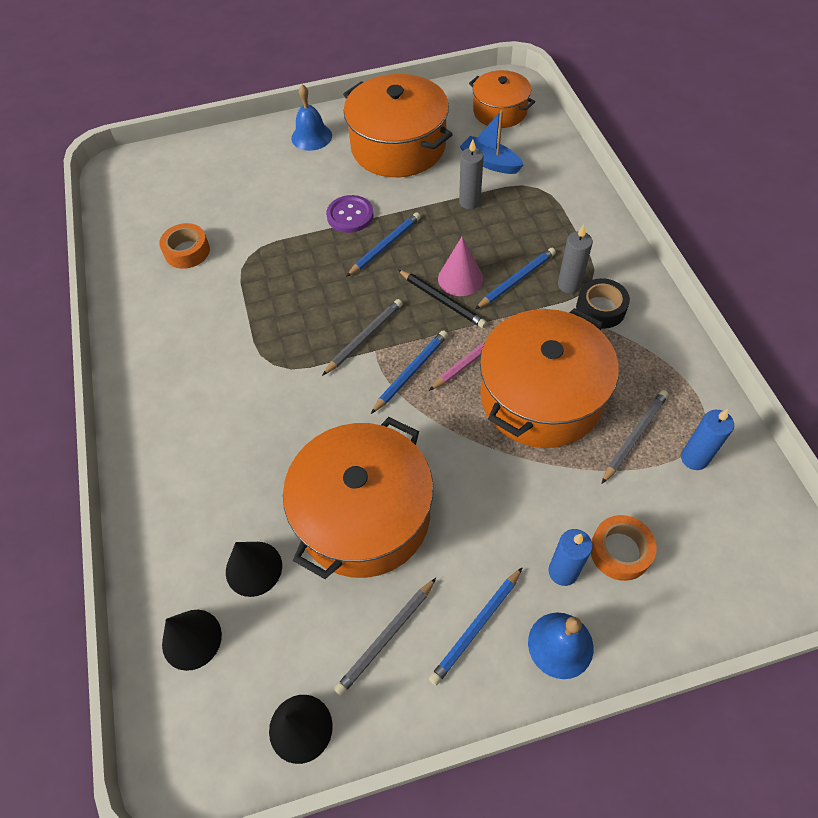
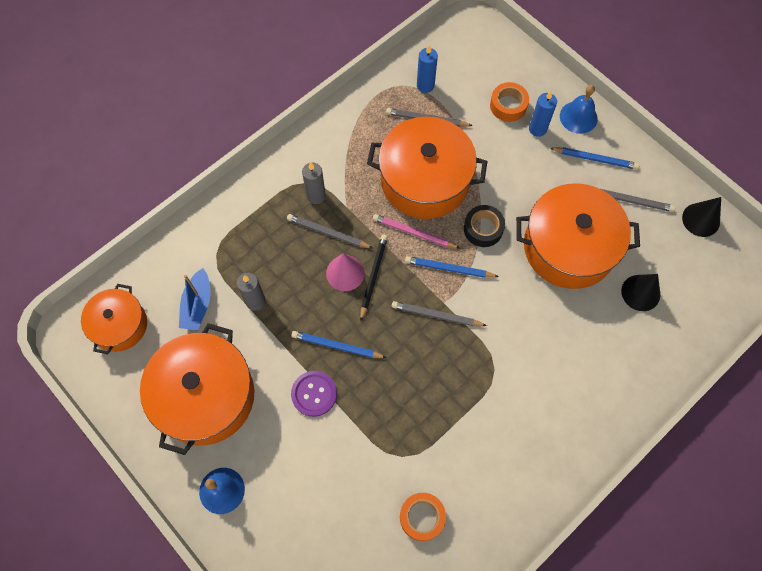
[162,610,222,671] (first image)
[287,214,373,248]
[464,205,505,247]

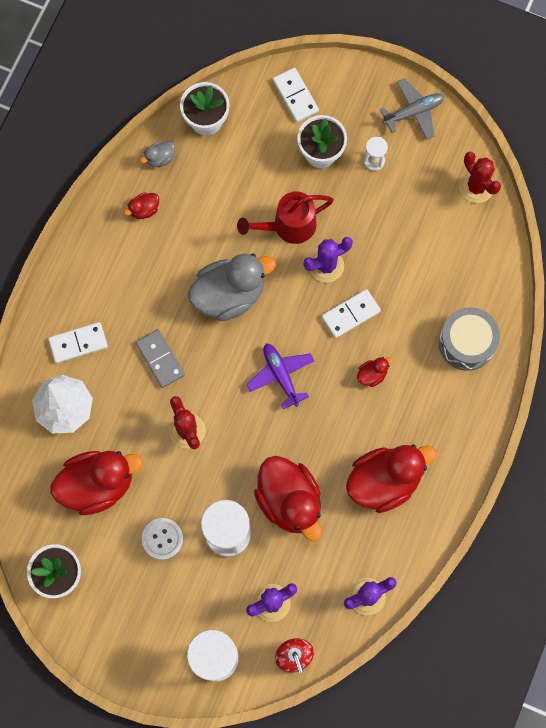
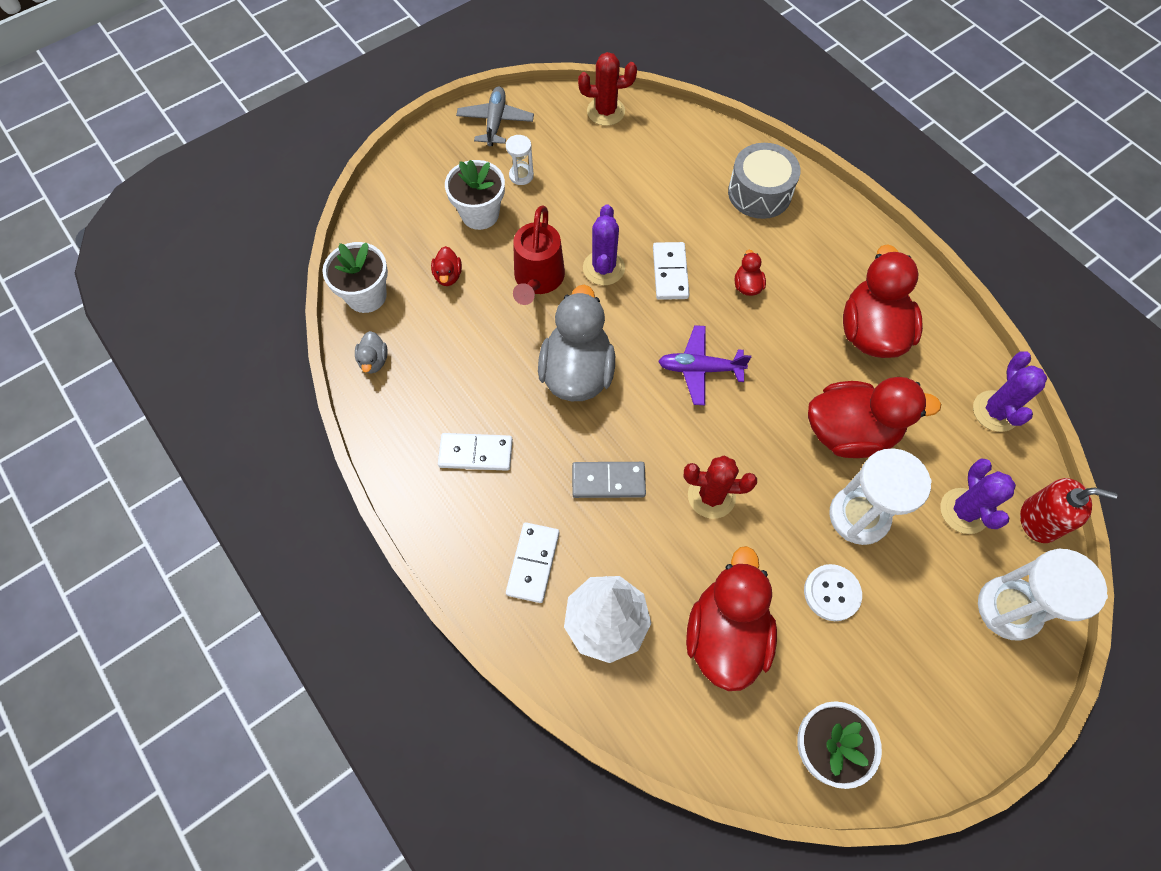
[431,246,462,286]
[438,433,513,471]

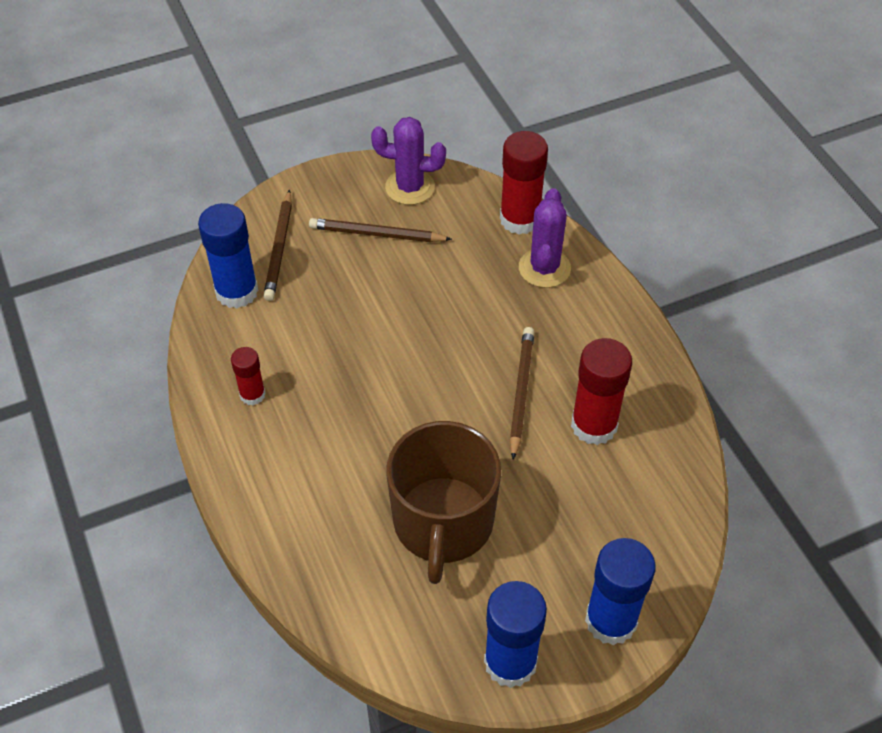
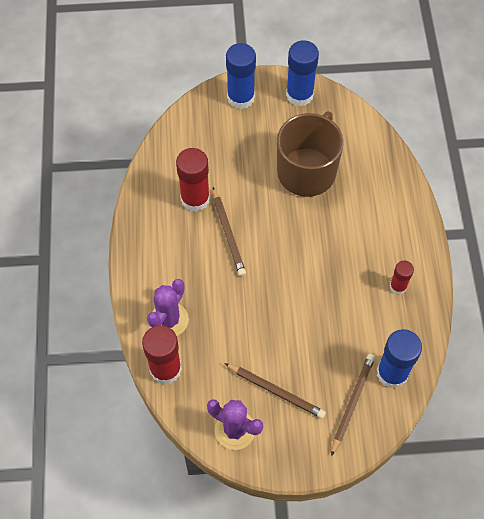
[213,187,246,276]

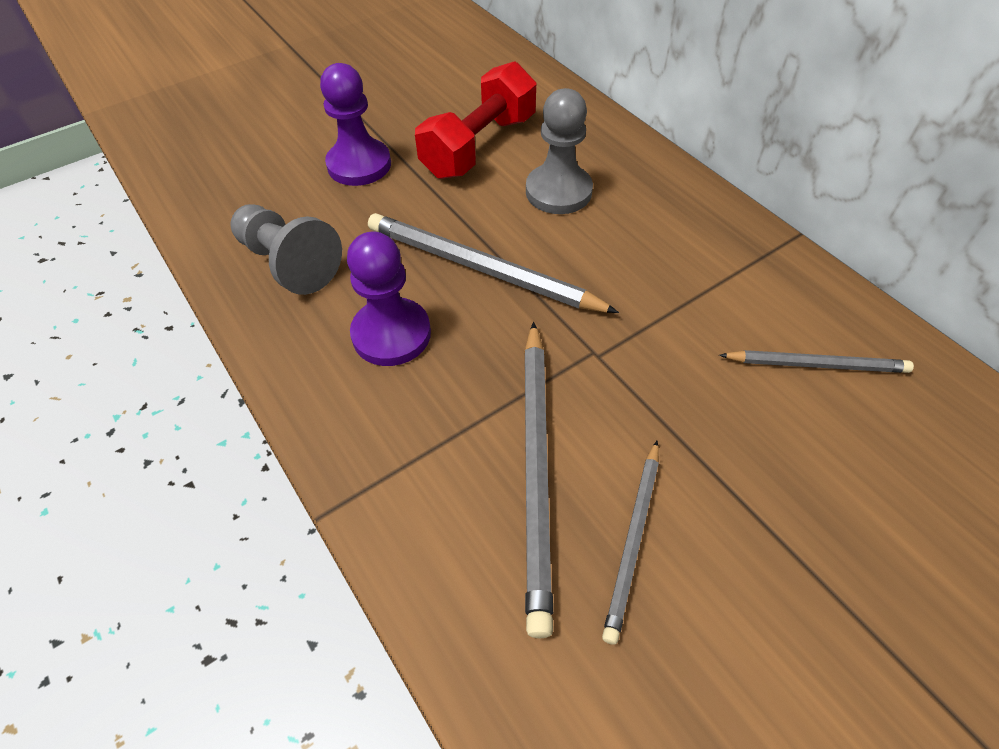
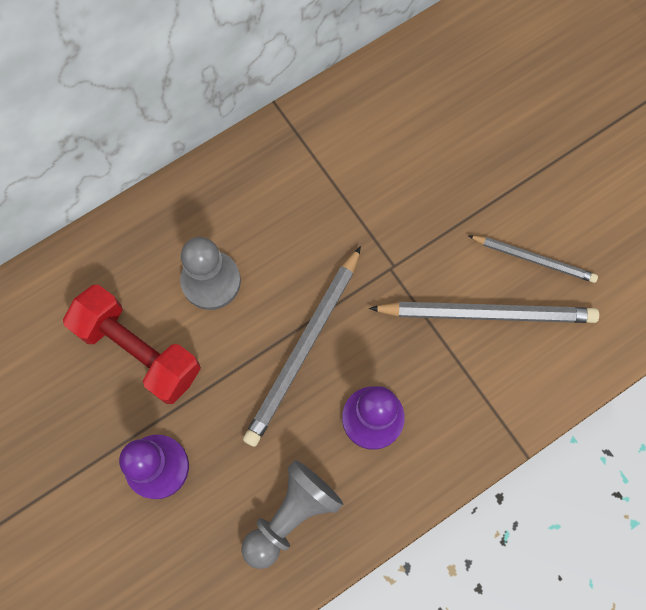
[719,350,914,373] (first image)

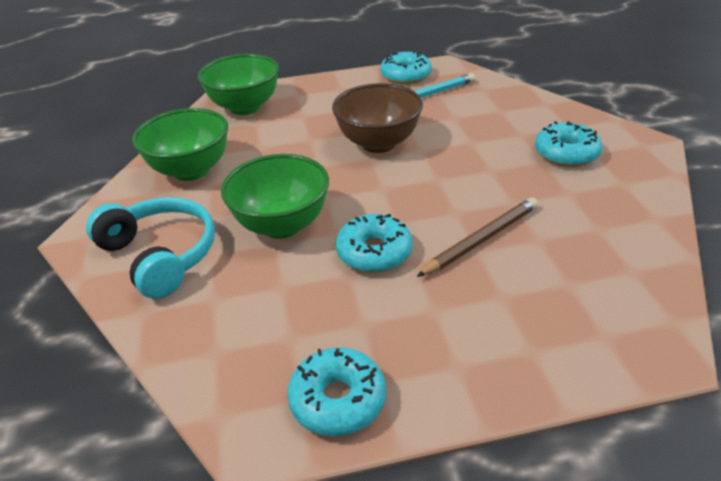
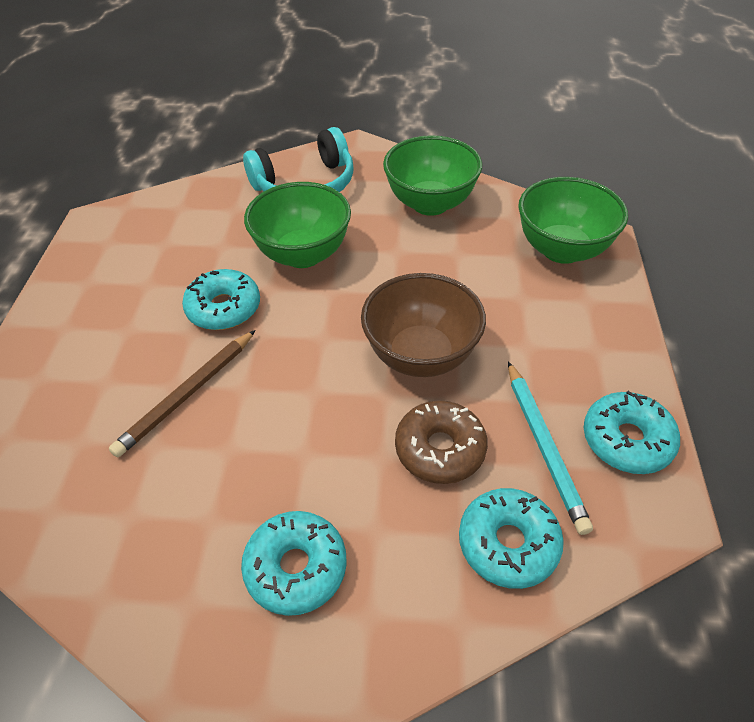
[459,488,564,589]
[109,330,256,457]
[395,401,488,484]

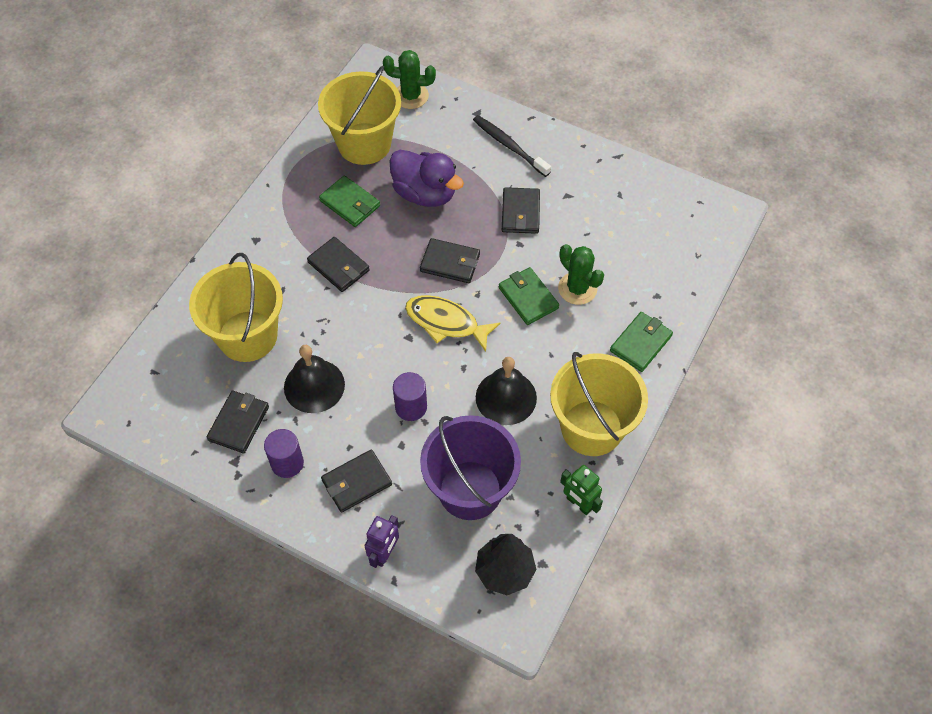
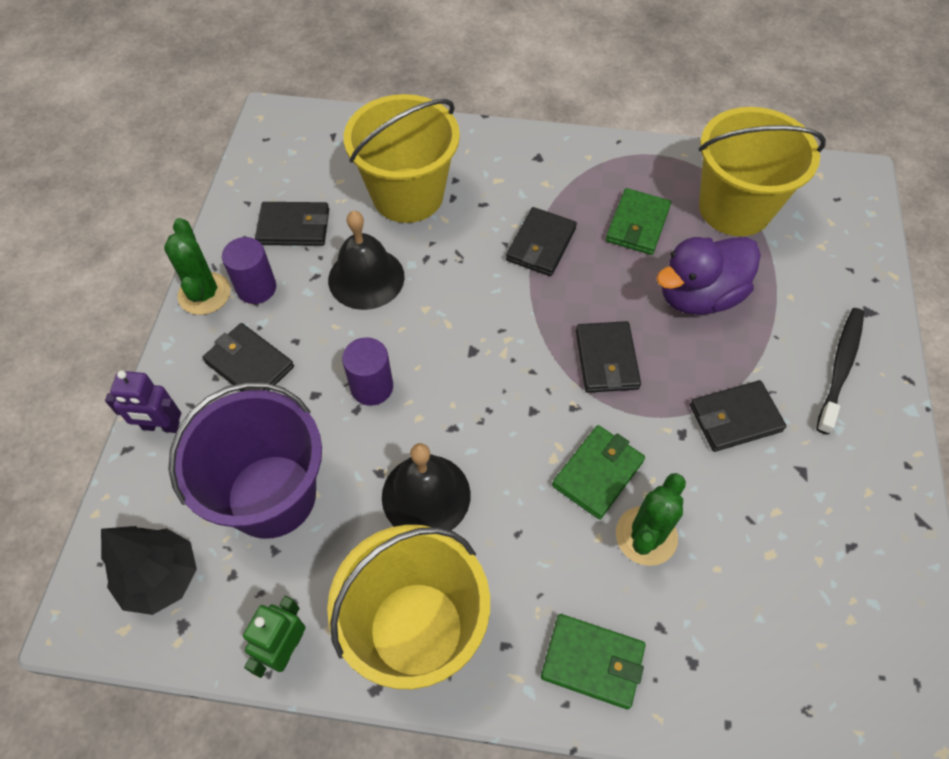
[164,218,231,315]
[656,237,761,315]
[405,295,501,352] (first image)

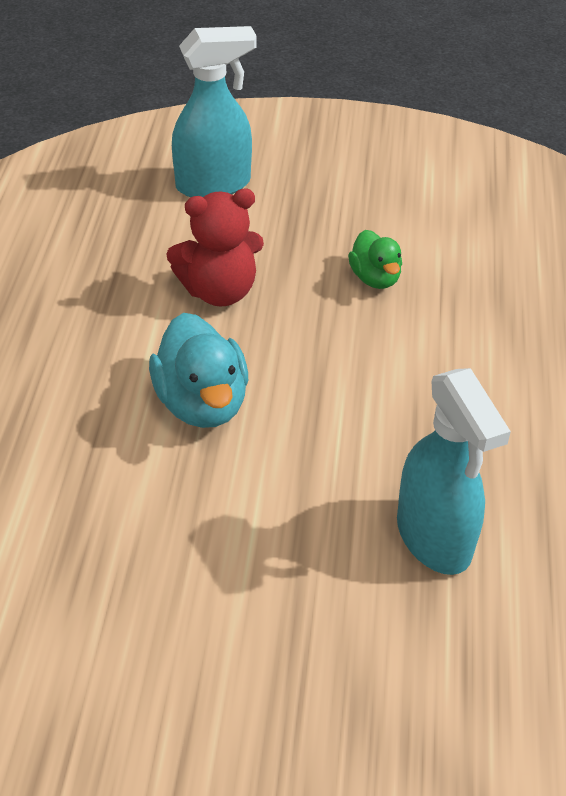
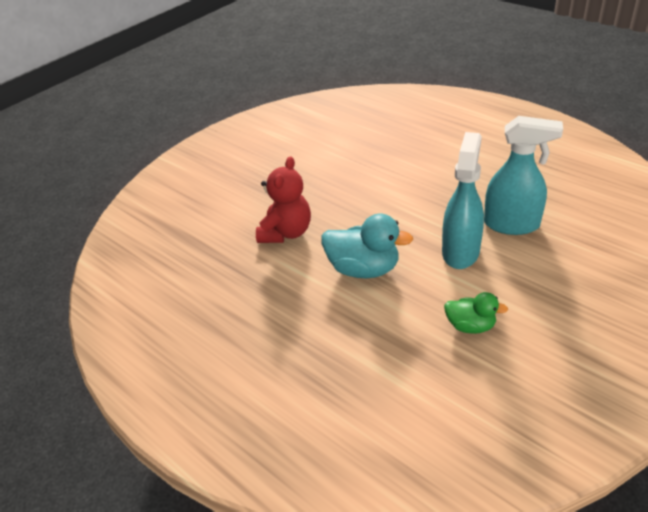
[442,132,484,269]
[444,292,508,334]

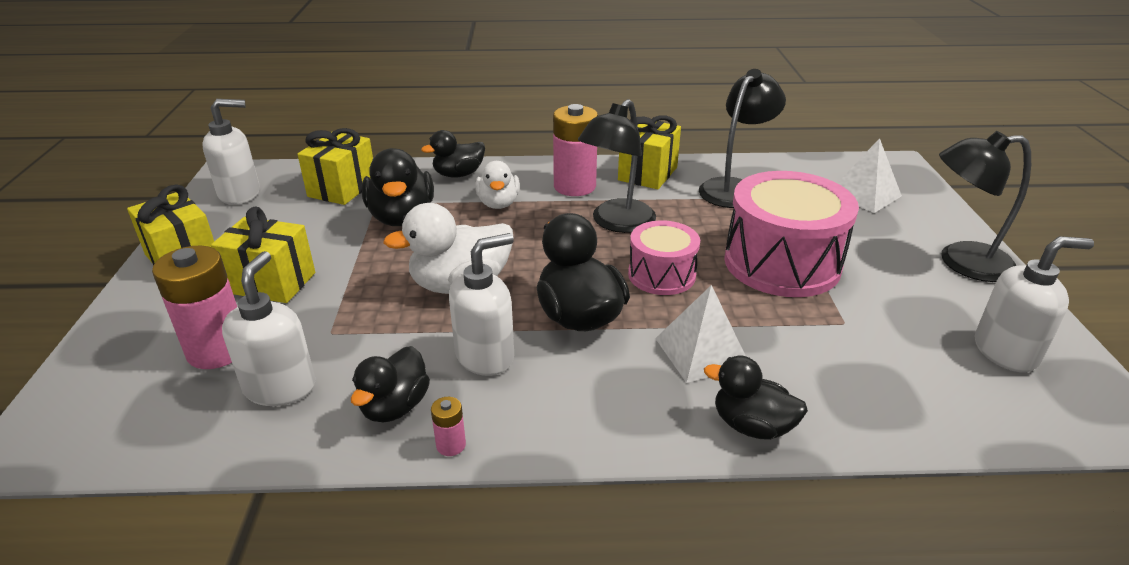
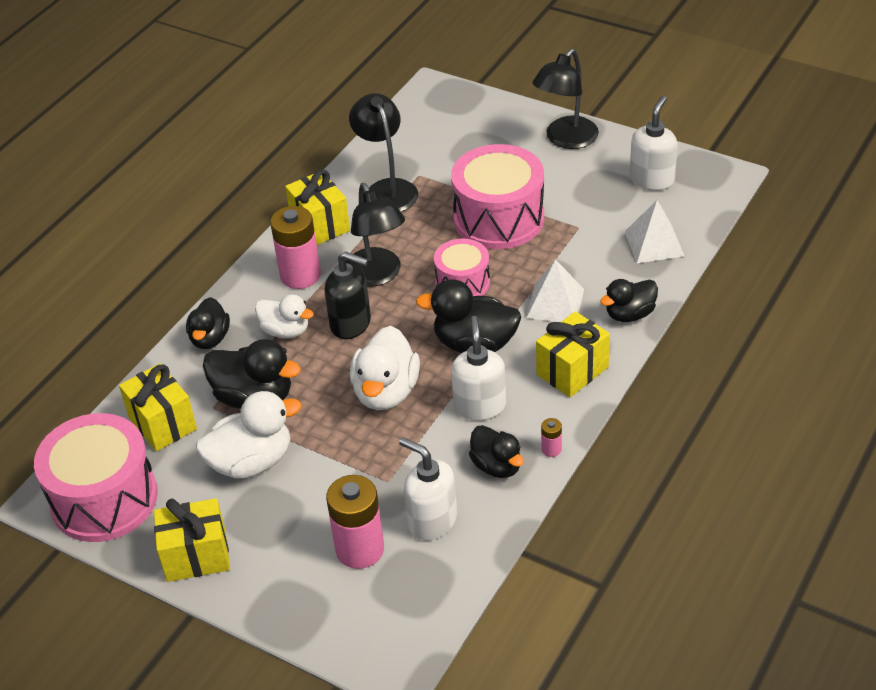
[34,413,158,542]
[536,311,610,397]
[625,200,684,263]
[196,391,301,479]
[324,251,371,339]

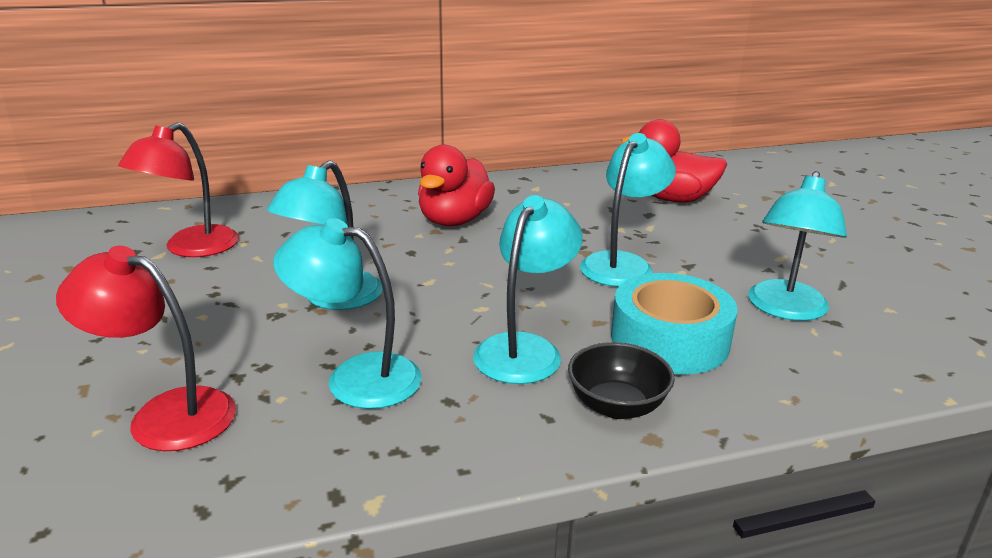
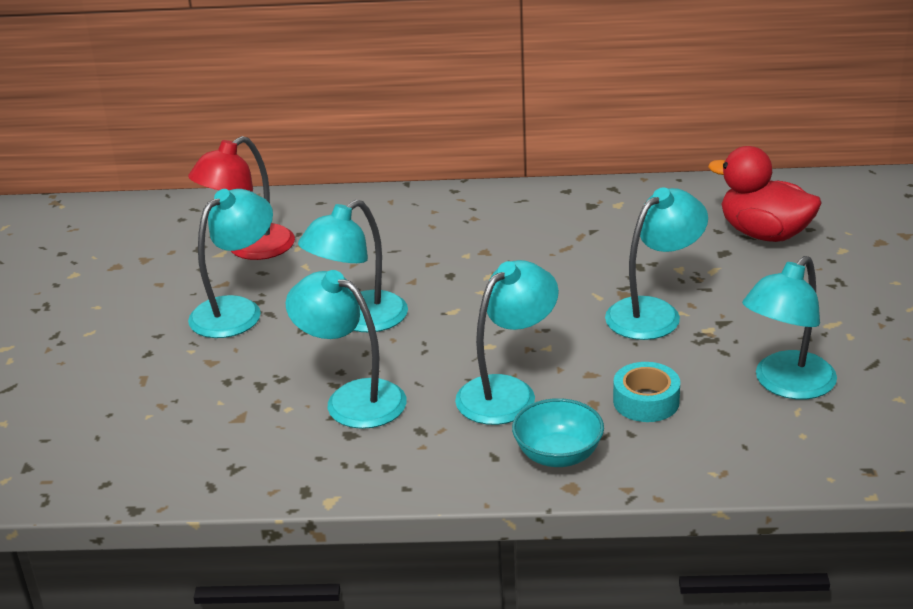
[56,246,236,451] (first image)
[418,145,495,226] (first image)
[512,398,604,467]
[613,362,680,422]
[188,189,273,338]

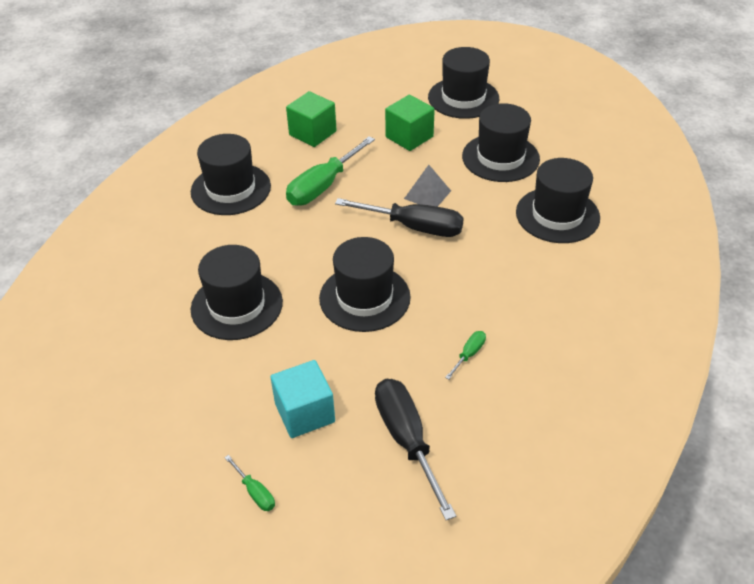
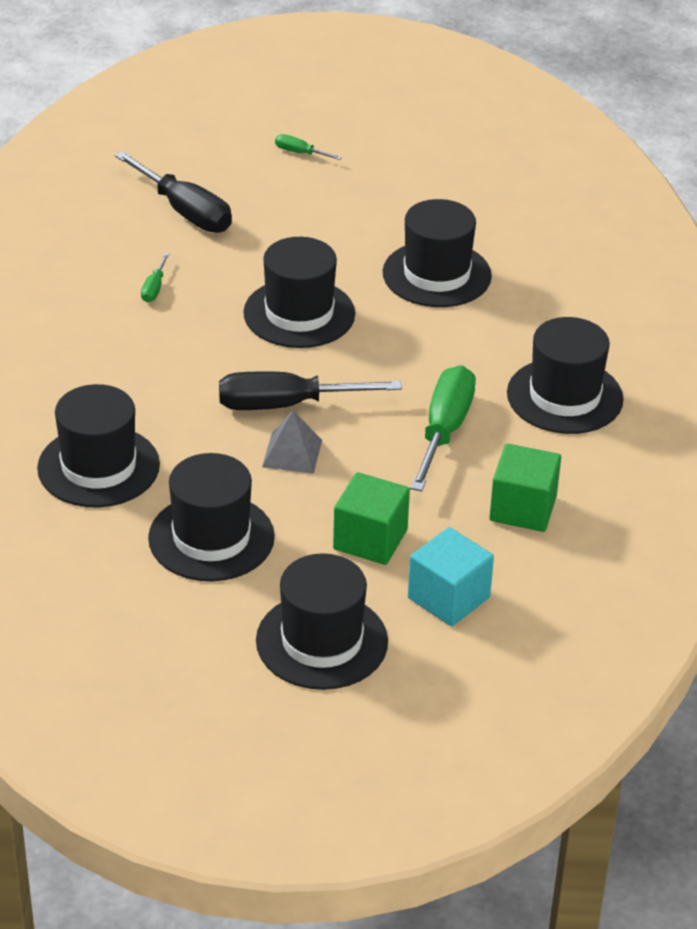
[408,527,494,626]

